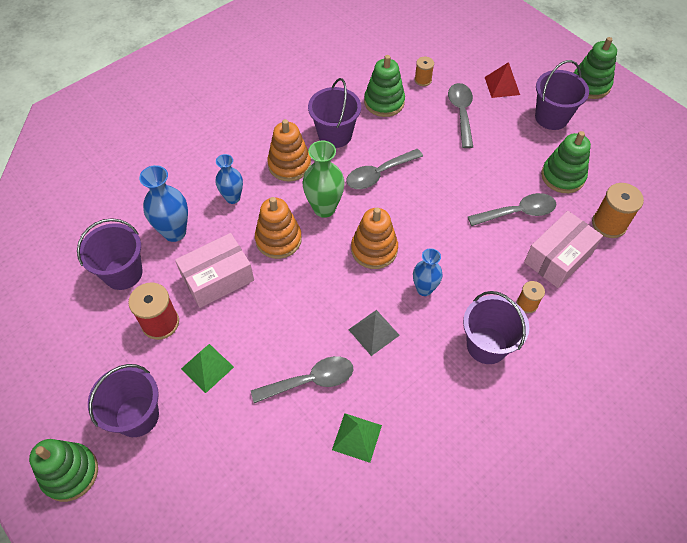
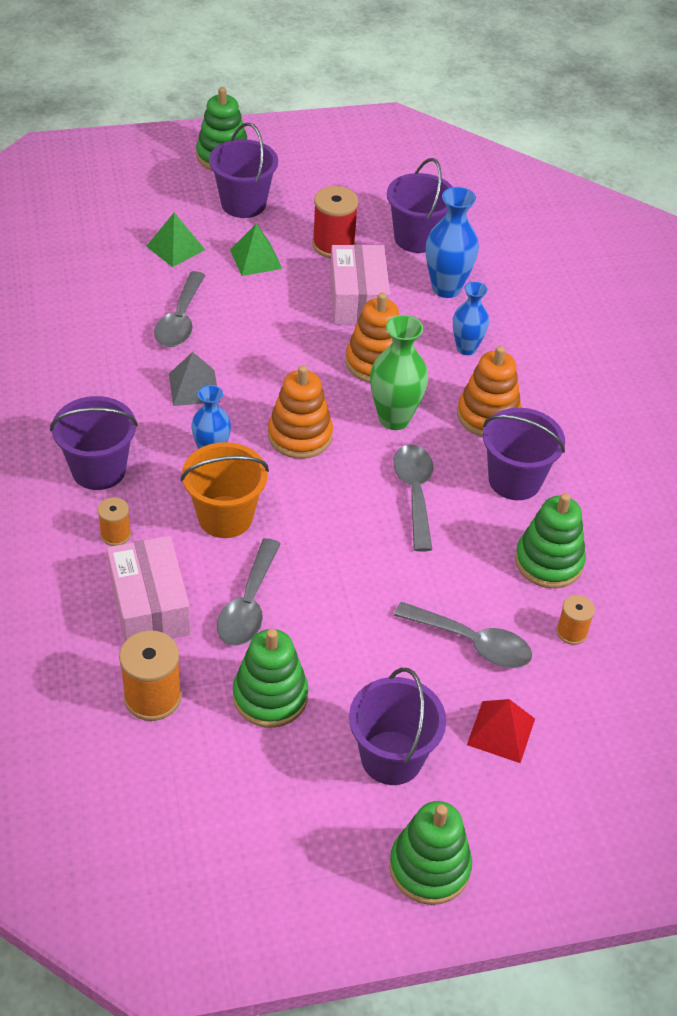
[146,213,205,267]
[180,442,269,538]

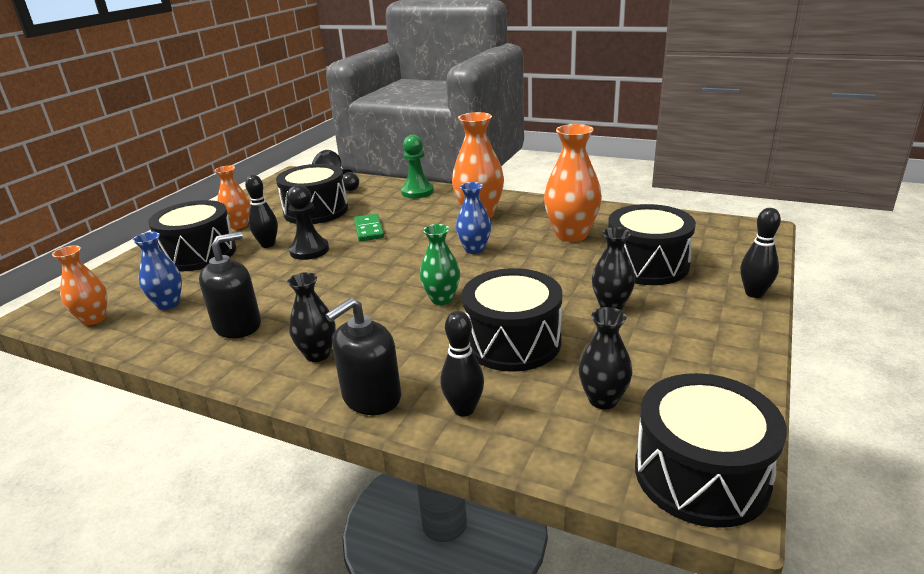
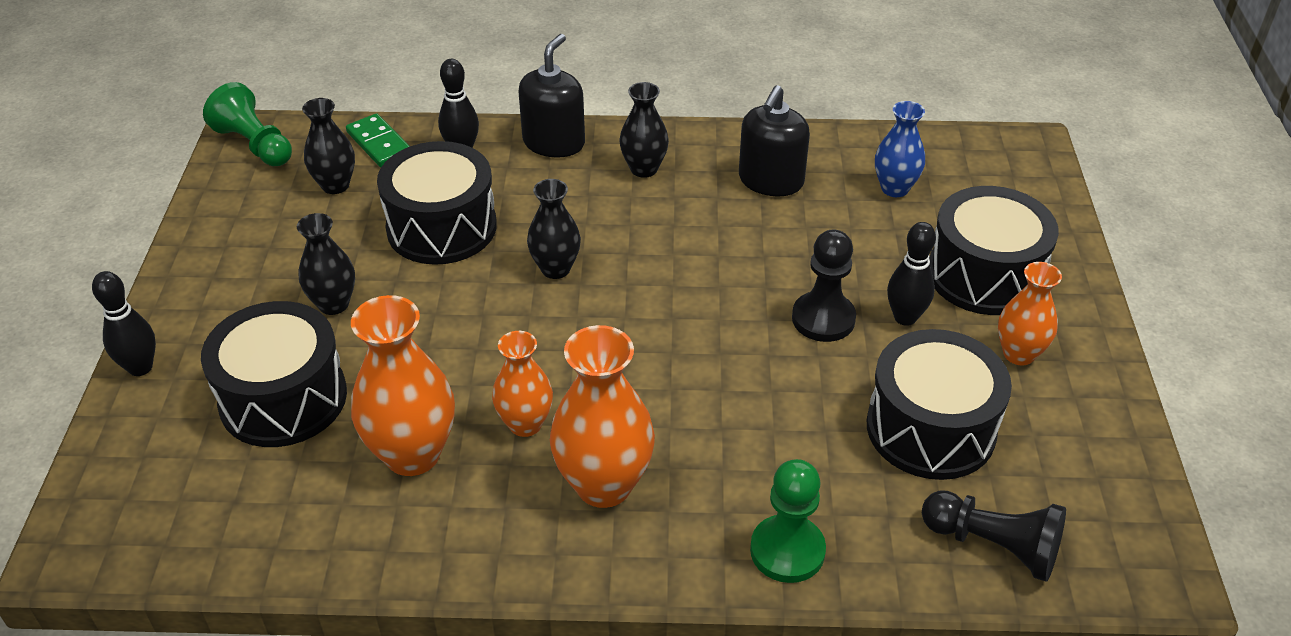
[492,331,553,437]
[346,113,410,167]
[527,179,581,279]
[456,182,491,254] (first image)
[203,82,292,166]

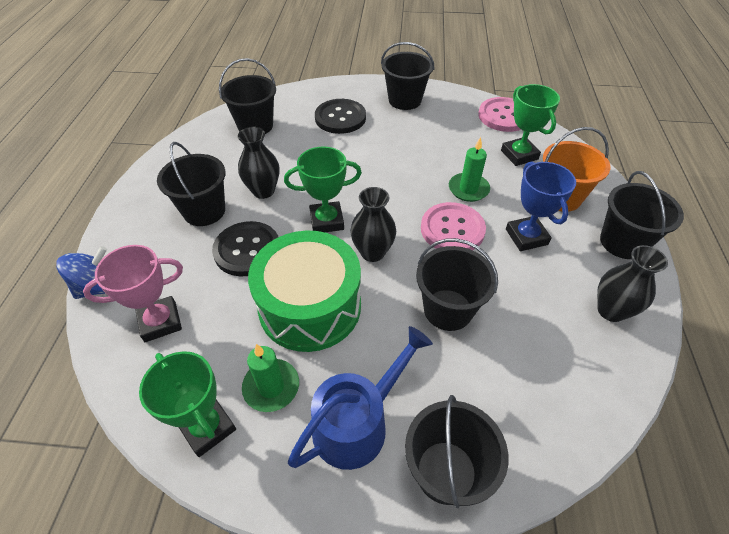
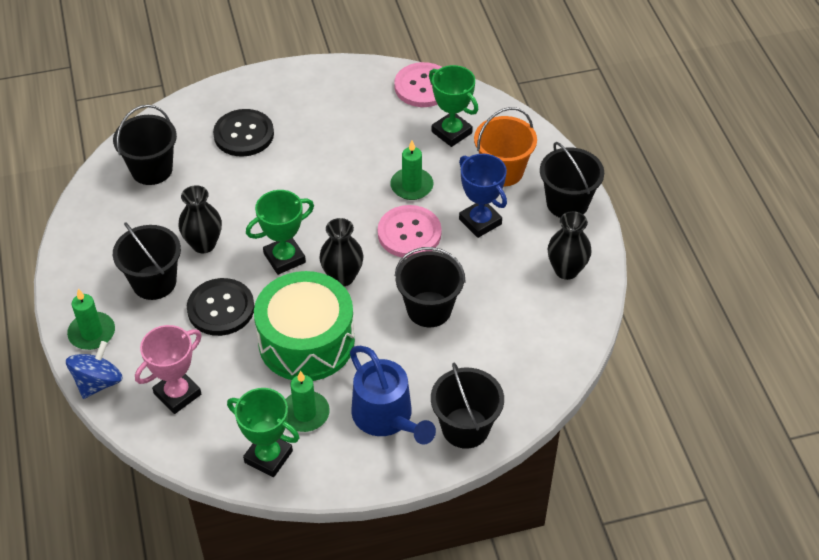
[350,346,436,445]
[381,42,435,110] (first image)
[67,289,115,350]

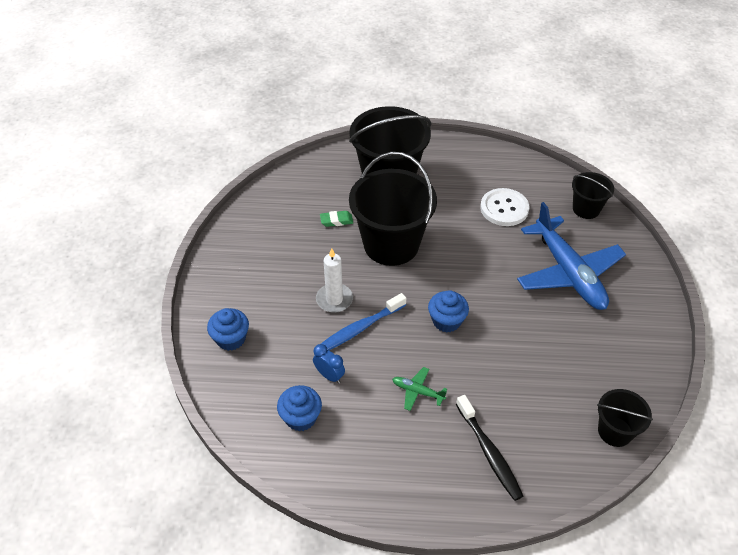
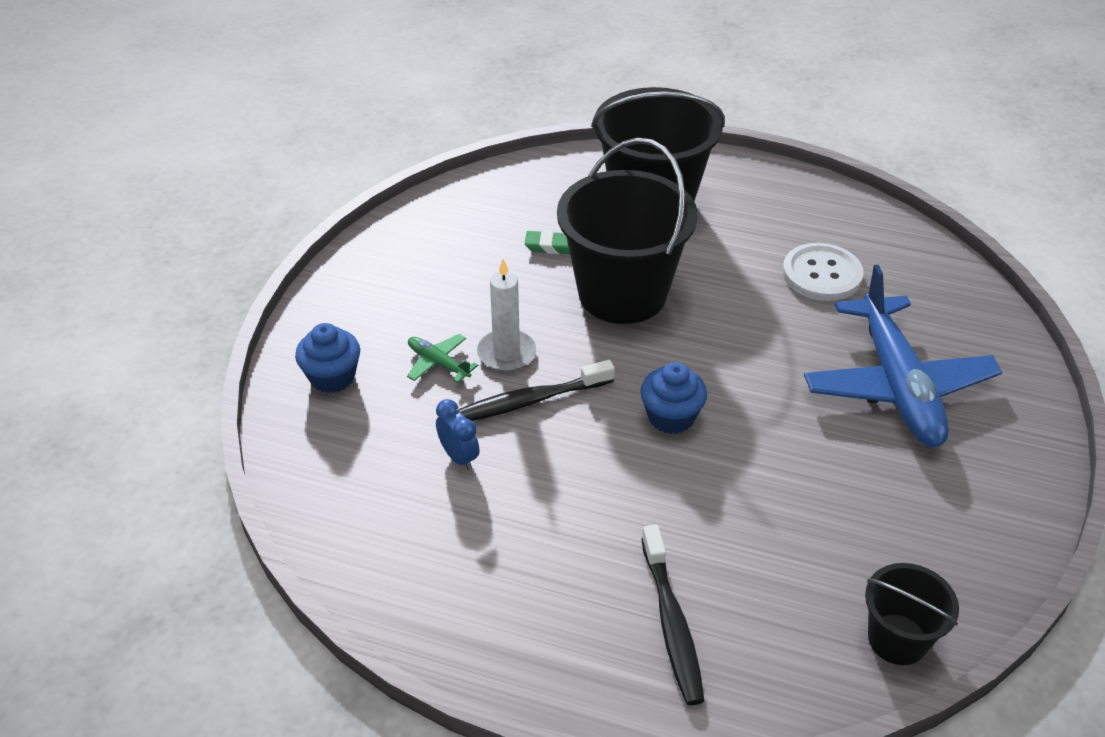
[277,385,322,431] (first image)
[458,360,615,421]
[407,334,478,383]
[572,172,614,219] (first image)

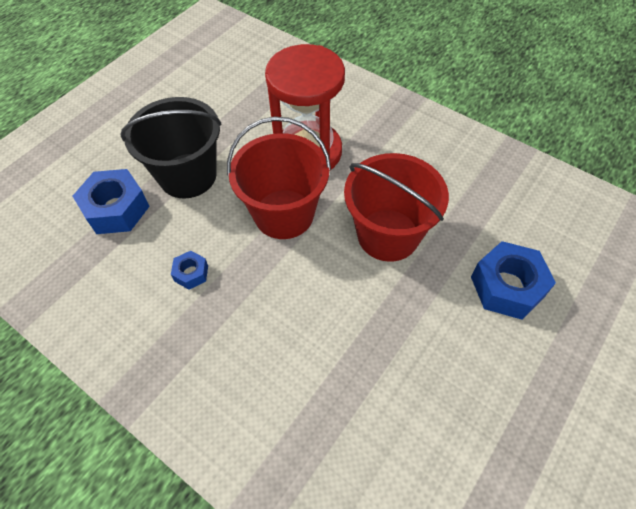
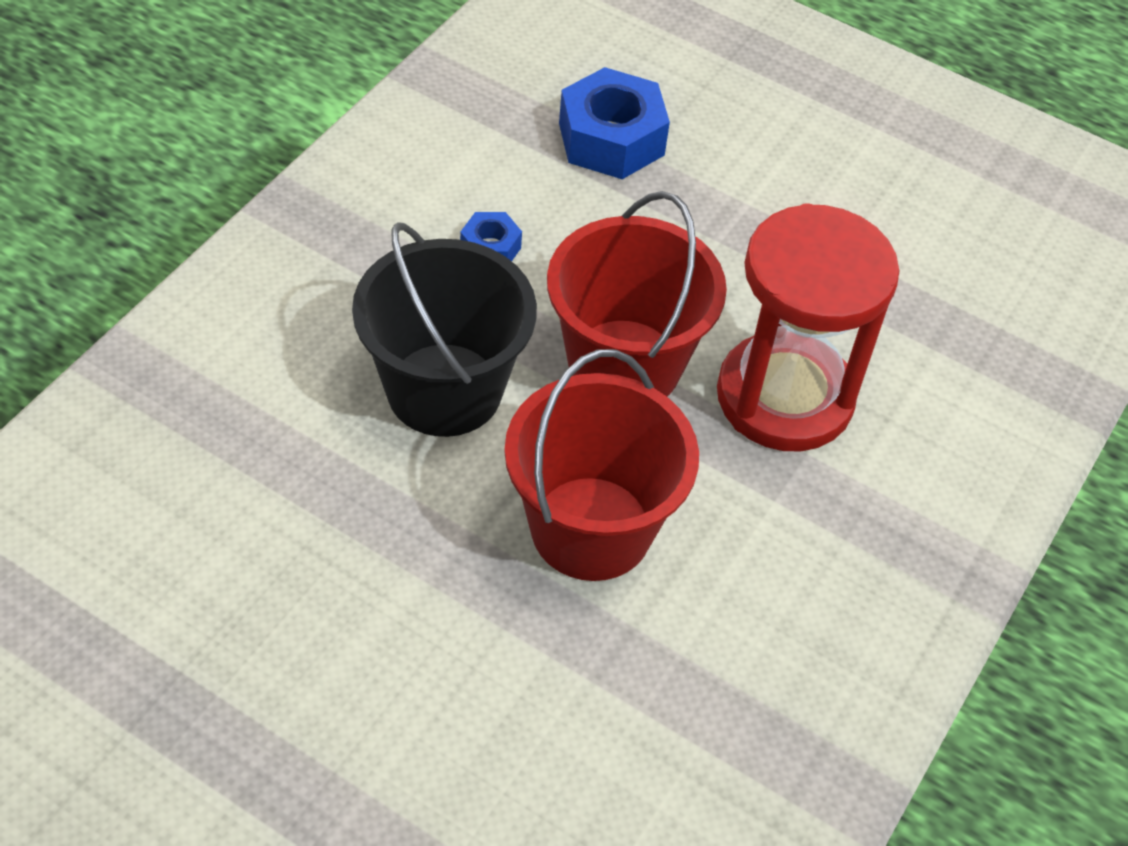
[352,222,537,437]
[471,241,556,320] (first image)

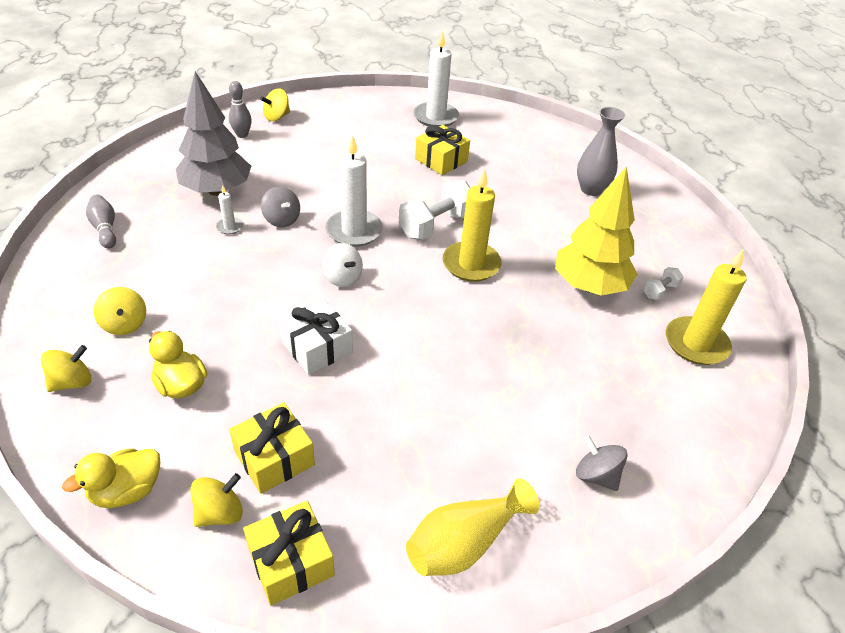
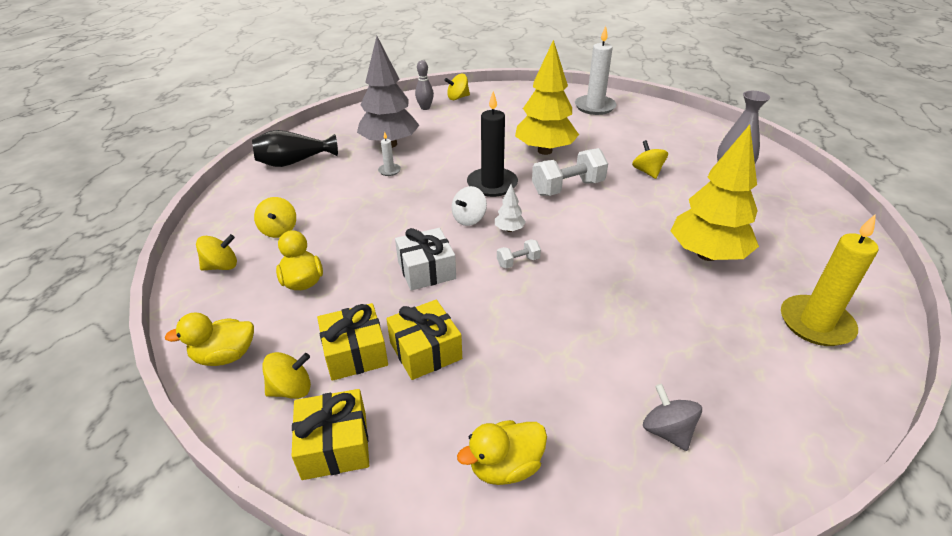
[252,130,338,167]
[261,187,300,227] (first image)
[452,186,487,226]
[467,91,518,197]
[457,420,547,485]
[386,300,462,380]
[443,169,501,282] (first image)
[497,239,541,268]
[495,184,525,232]
[515,40,579,155]
[632,140,668,179]

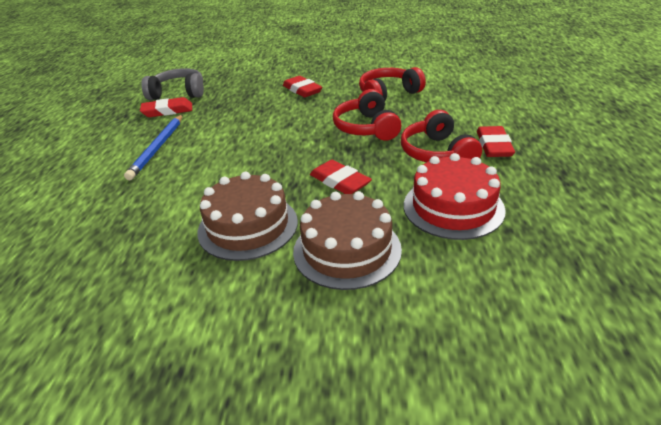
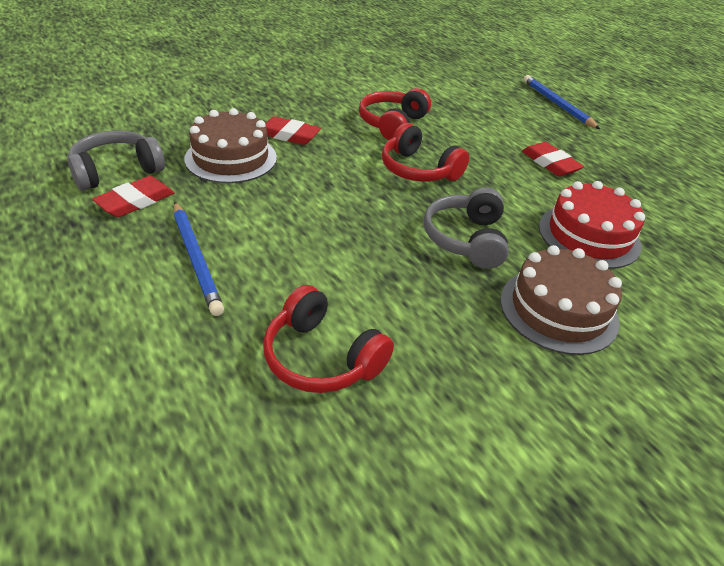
[184,108,277,183]
[424,188,509,269]
[263,285,394,393]
[523,75,600,129]

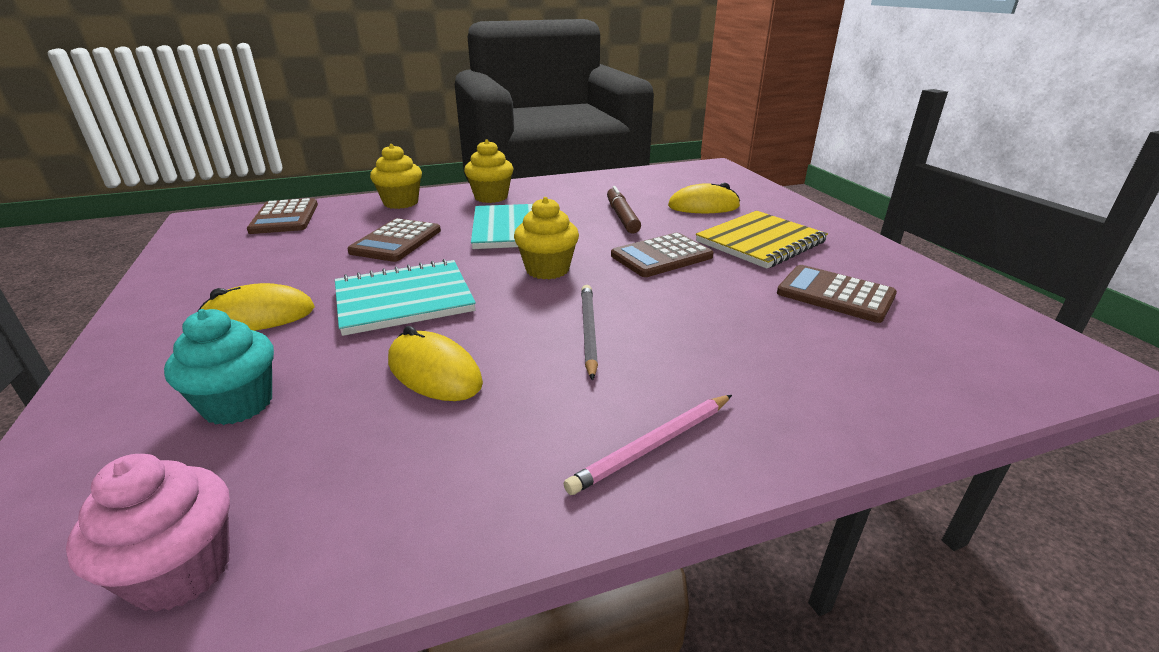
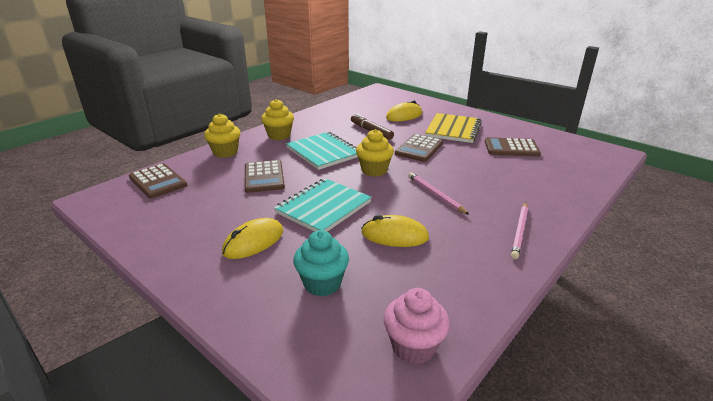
[408,172,469,215]

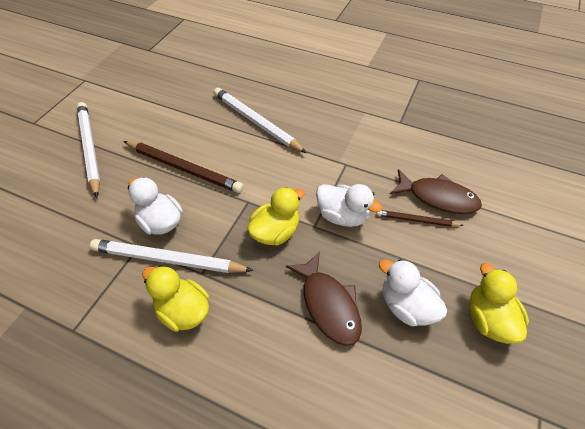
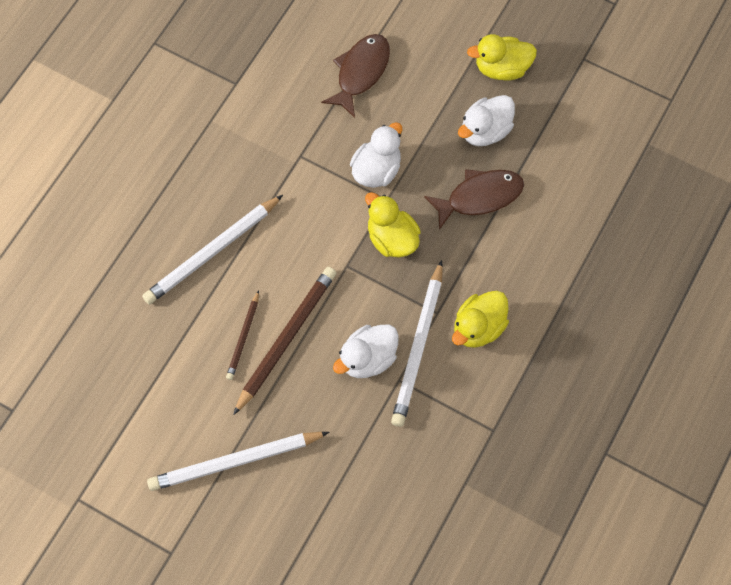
[226,290,259,380]

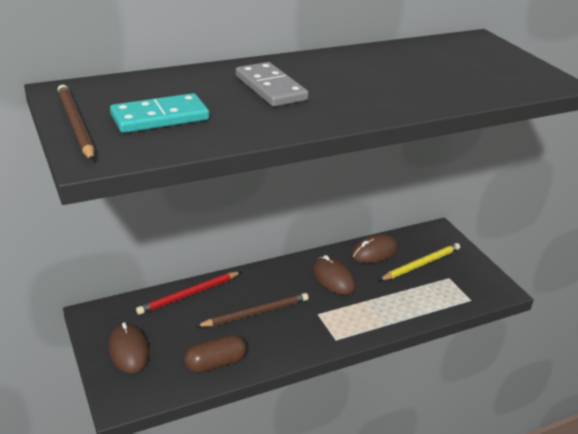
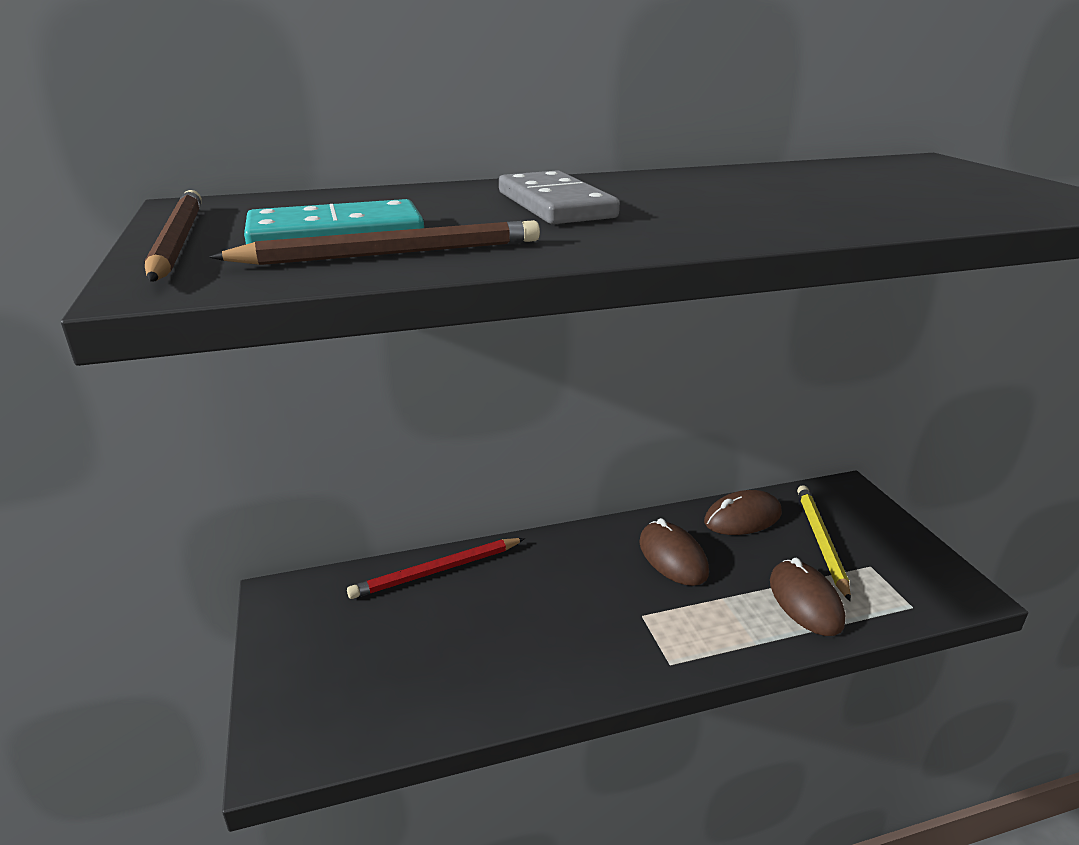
[770,558,845,636]
[184,335,247,373] (first image)
[209,220,540,265]
[797,485,851,601]

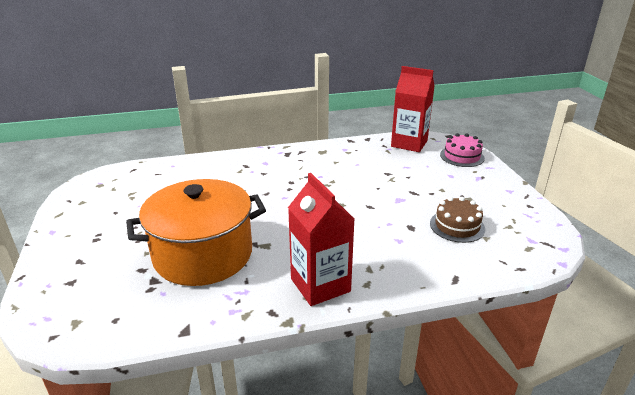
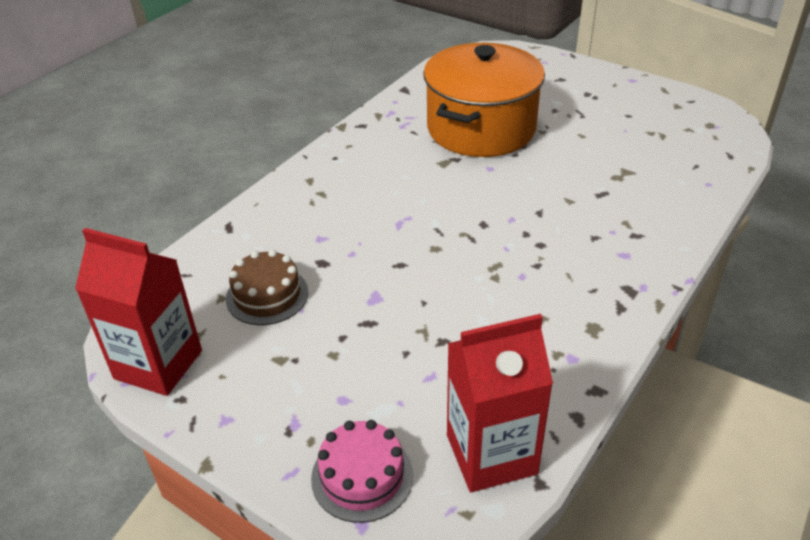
[75,228,202,396]

